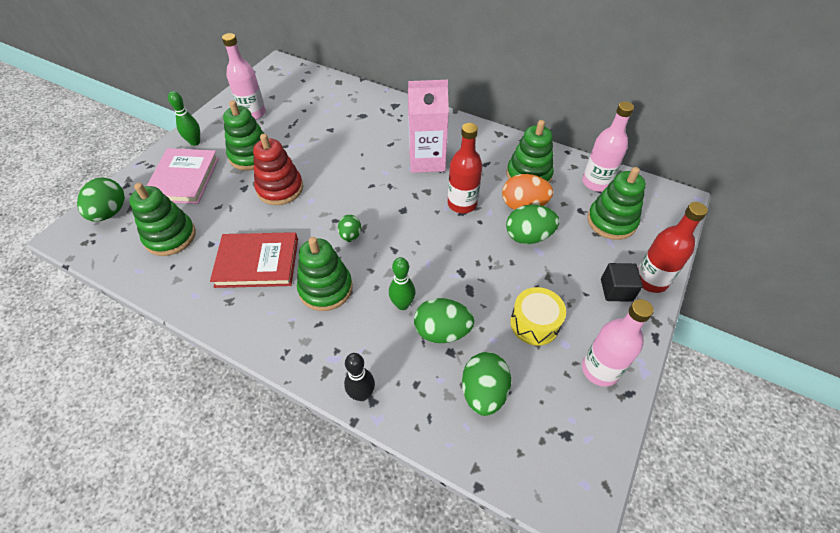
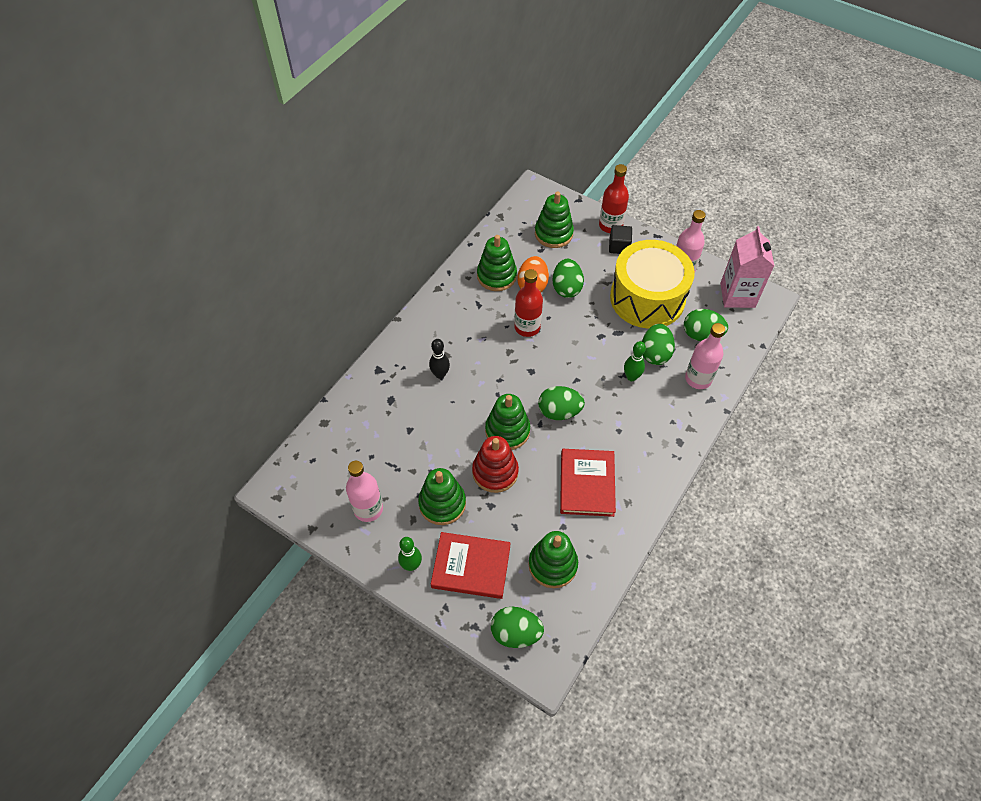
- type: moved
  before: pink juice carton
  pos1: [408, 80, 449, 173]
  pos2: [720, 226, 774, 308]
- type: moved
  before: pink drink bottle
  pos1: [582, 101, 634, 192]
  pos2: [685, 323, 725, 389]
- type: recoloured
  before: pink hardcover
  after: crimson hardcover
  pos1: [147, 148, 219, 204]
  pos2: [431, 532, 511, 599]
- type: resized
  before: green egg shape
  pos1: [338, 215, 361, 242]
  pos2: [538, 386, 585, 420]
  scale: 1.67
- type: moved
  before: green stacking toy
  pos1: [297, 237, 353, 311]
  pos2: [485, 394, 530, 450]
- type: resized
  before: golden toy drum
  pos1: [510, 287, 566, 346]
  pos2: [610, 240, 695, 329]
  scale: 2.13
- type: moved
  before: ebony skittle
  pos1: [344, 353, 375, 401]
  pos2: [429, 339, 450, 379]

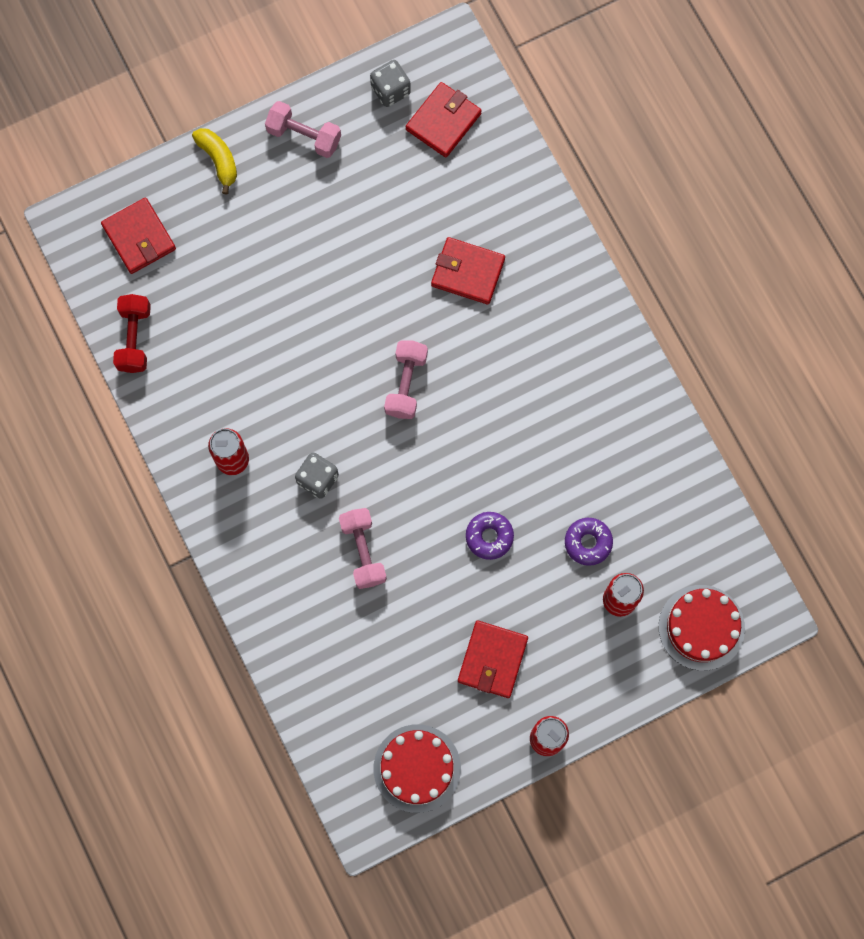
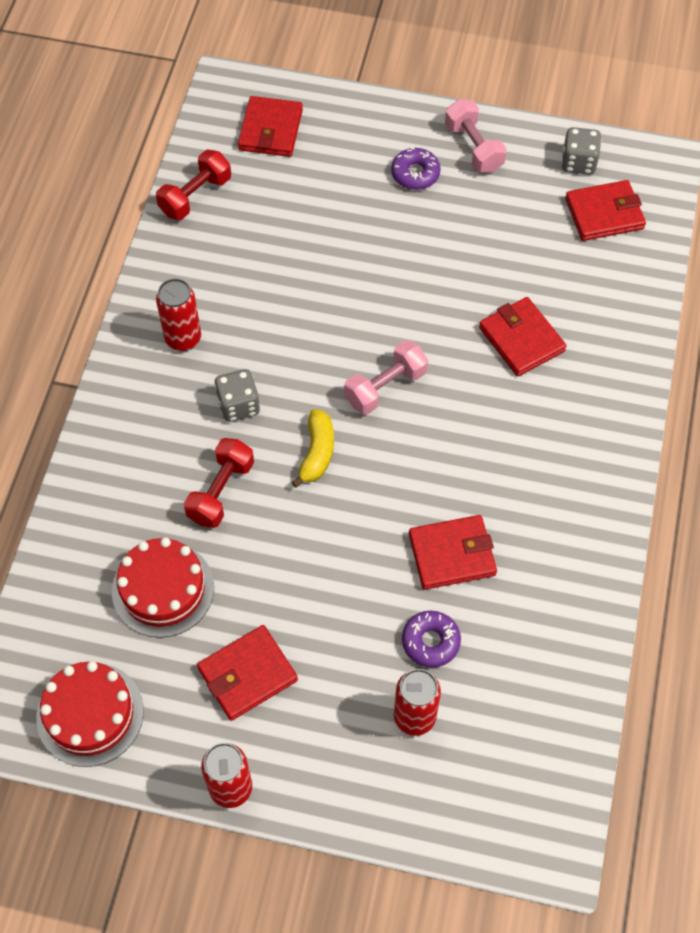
- type: moved
  before: golden toy banana
  pos1: [192, 128, 237, 195]
  pos2: [291, 409, 334, 488]
- type: recoloured
  before: pink dumbbell
  after: crimson dumbbell
  pos1: [339, 508, 387, 589]
  pos2: [184, 438, 254, 528]
- type: moved
  before: purple glazed donut
  pos1: [466, 512, 514, 560]
  pos2: [391, 147, 441, 190]
- type: moved
  before: crimson cake
  pos1: [659, 585, 745, 671]
  pos2: [112, 537, 214, 638]
- type: added
  after: crimson card wallet
  pos2: [409, 515, 497, 590]

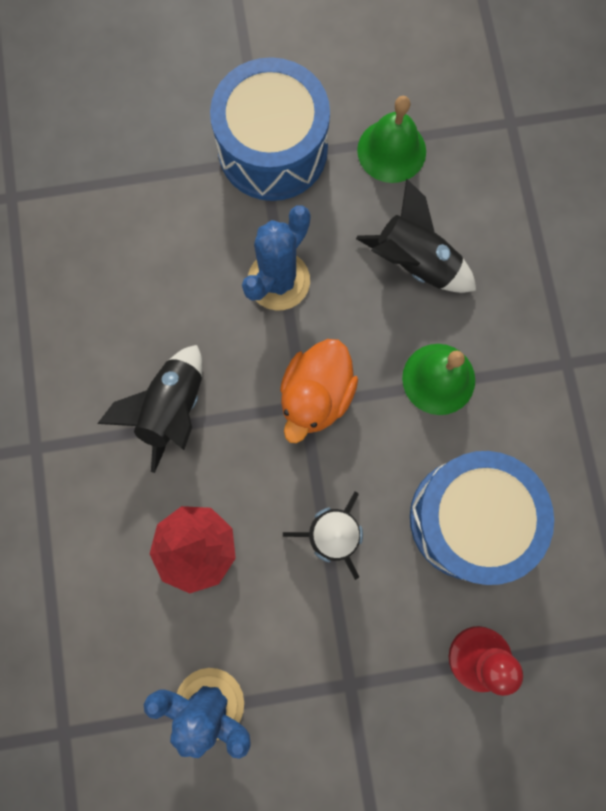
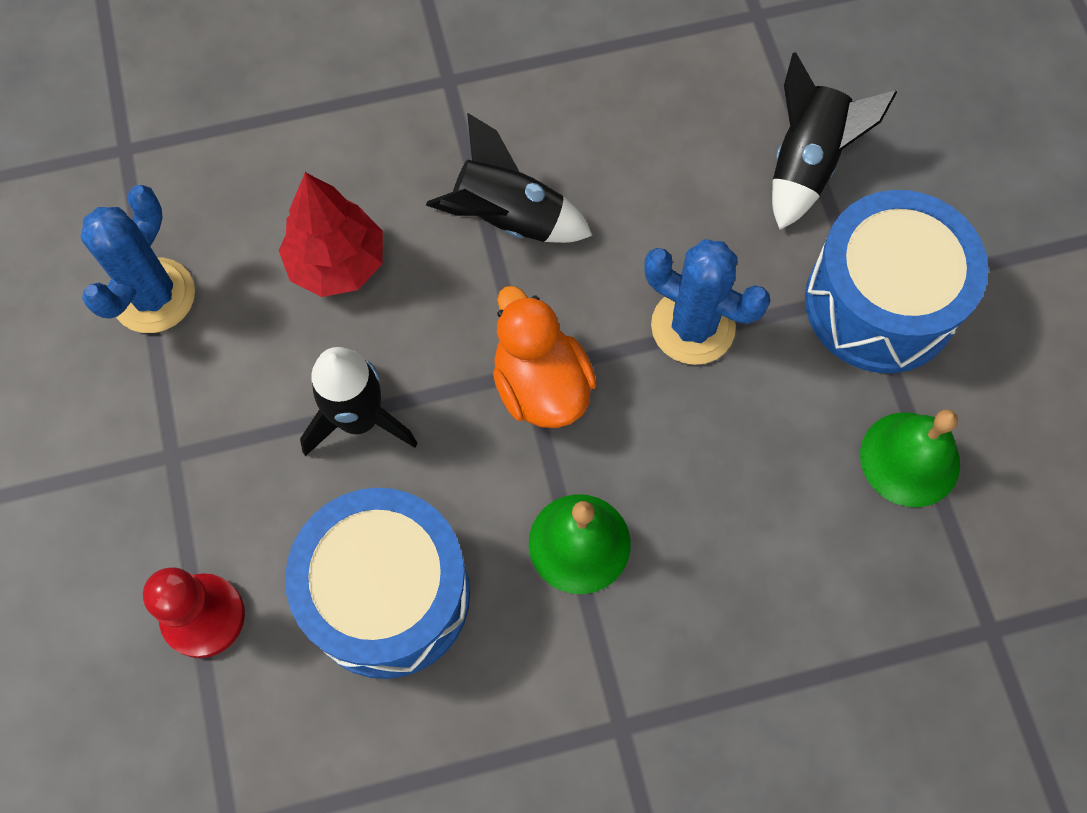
- type: moved
  before: ebony toy rocket
  pos1: [356, 179, 476, 293]
  pos2: [772, 52, 897, 230]
- type: turned
  before: bright orange toy duck
  pos1: [280, 339, 358, 443]
  pos2: [493, 286, 597, 428]
  turn: 45

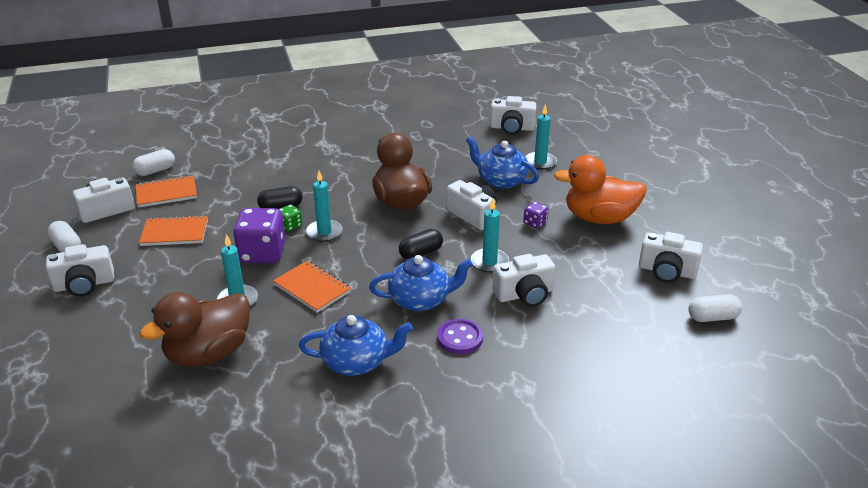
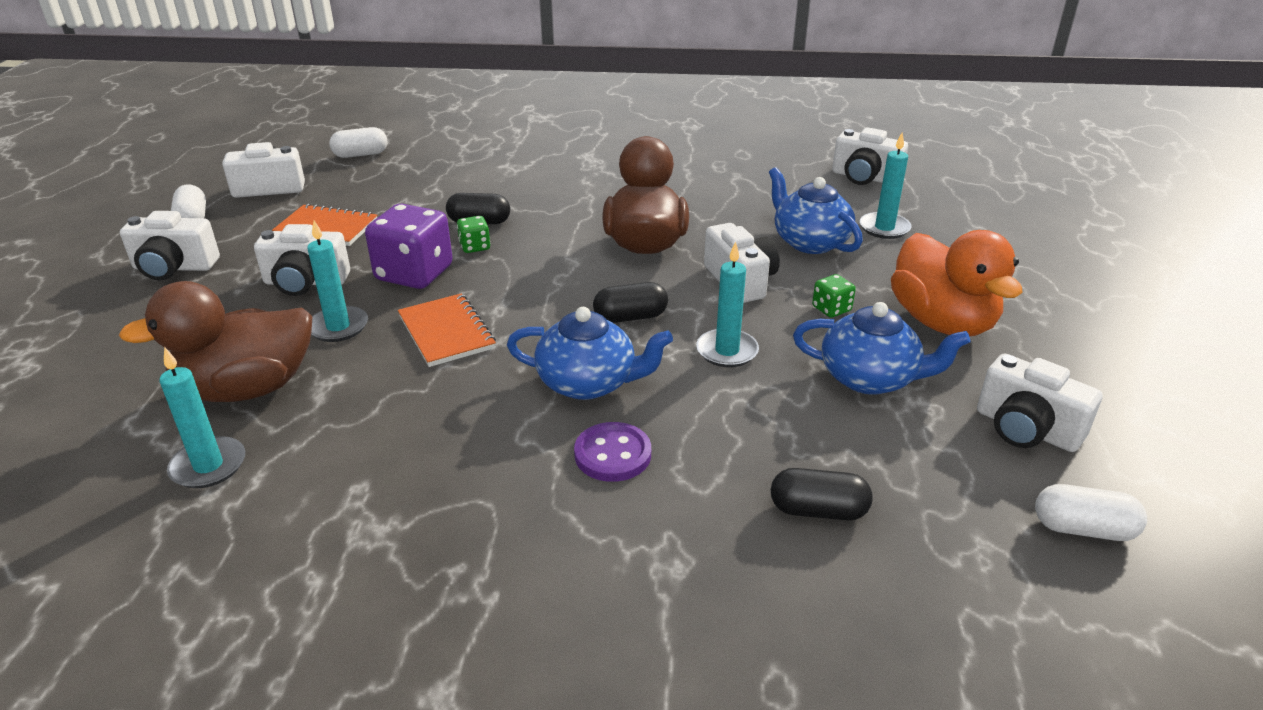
- type: turned
  before: bright orange toy duck
  pos1: [554, 155, 647, 224]
  pos2: [891, 230, 1023, 336]
  turn: -135
- type: moved
  before: teal wax candle
  pos1: [306, 171, 343, 242]
  pos2: [159, 347, 245, 488]
- type: removed
  before: bright orange notebook
  pos1: [136, 175, 197, 208]
- type: recoloured
  before: purple dice
  after: green dice
  pos1: [523, 201, 549, 229]
  pos2: [812, 274, 856, 318]
- type: moved
  before: white compact camera
  pos1: [492, 254, 555, 307]
  pos2: [254, 224, 350, 296]
- type: moved
  before: royal blue tea pot
  pos1: [299, 315, 413, 376]
  pos2: [793, 302, 970, 395]
- type: added
  after: ebony pill shape
  pos2: [771, 468, 873, 520]

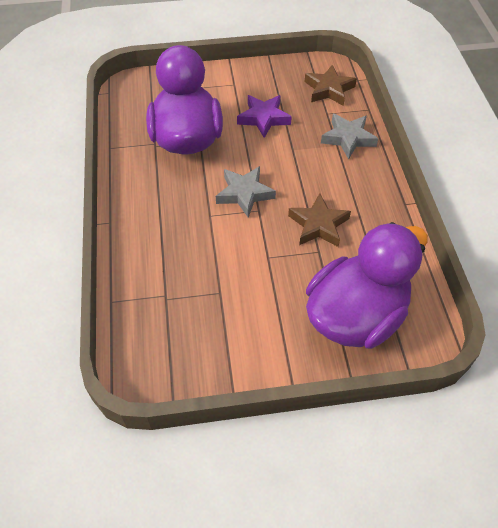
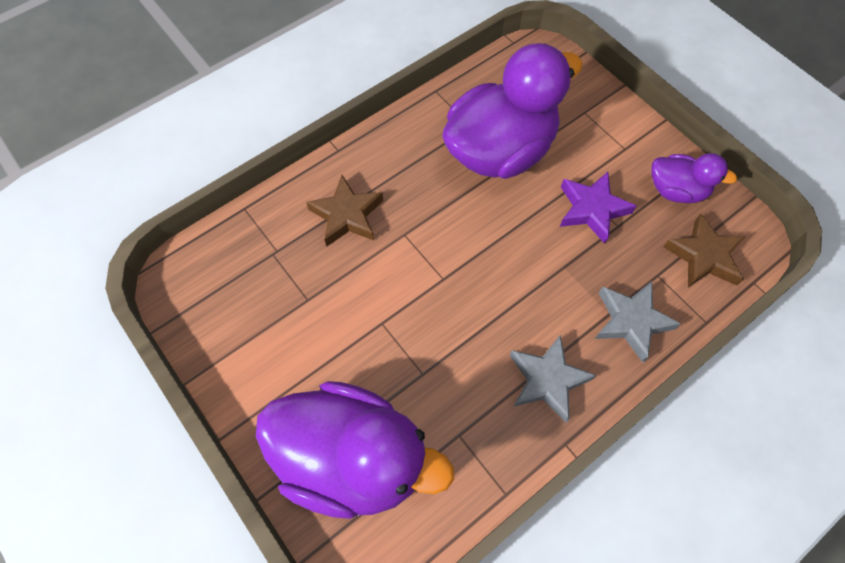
- type: moved
  before: gray star
  pos1: [216, 166, 276, 218]
  pos2: [509, 335, 596, 423]
- type: moved
  before: russet star
  pos1: [288, 193, 351, 247]
  pos2: [306, 175, 383, 247]
- type: added
  after: purple toy duck
  pos2: [652, 153, 737, 203]

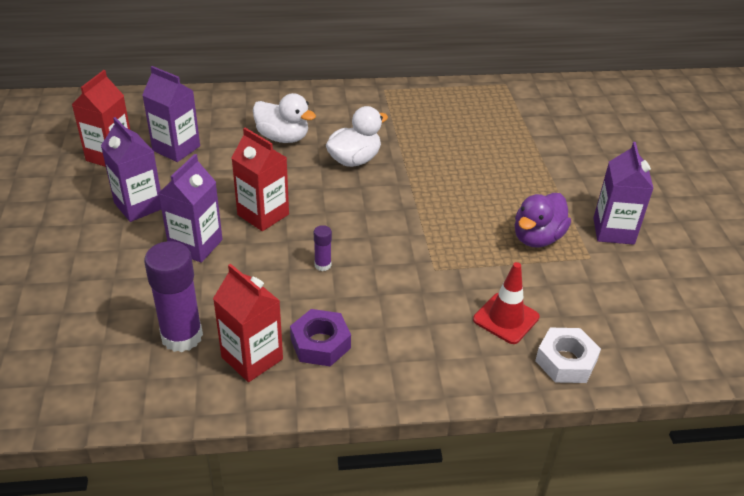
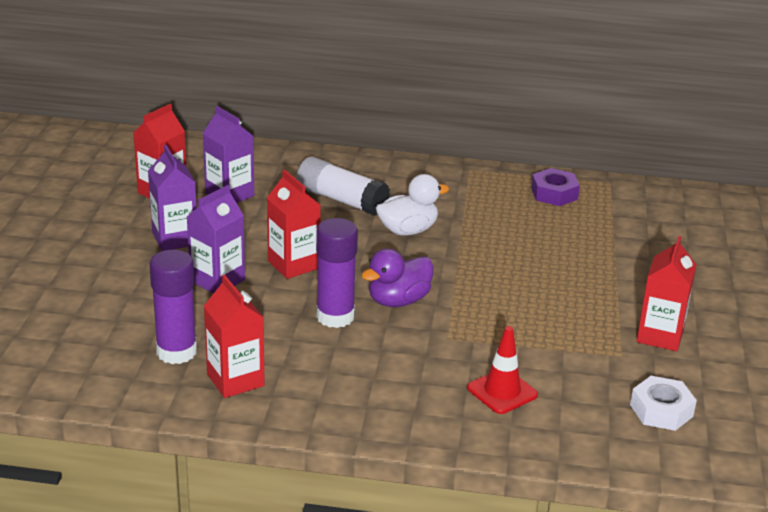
- type: replaced
  before: white toy duck
  after: white stick of glue
  pos1: [253, 93, 316, 143]
  pos2: [297, 157, 390, 216]
- type: recoloured
  before: purple juice carton
  after: crimson juice carton
  pos1: [593, 142, 654, 245]
  pos2: [637, 236, 697, 351]
- type: moved
  before: purple toy duck
  pos1: [515, 193, 571, 248]
  pos2: [361, 248, 433, 307]
- type: resized
  before: purple stick of glue
  pos1: [314, 225, 332, 271]
  pos2: [316, 218, 358, 328]
  scale: 2.19
- type: moved
  before: purple hexagon nut
  pos1: [290, 309, 351, 367]
  pos2: [531, 168, 580, 206]
- type: moved
  before: white hexagon nut
  pos1: [535, 328, 601, 383]
  pos2: [630, 376, 697, 431]

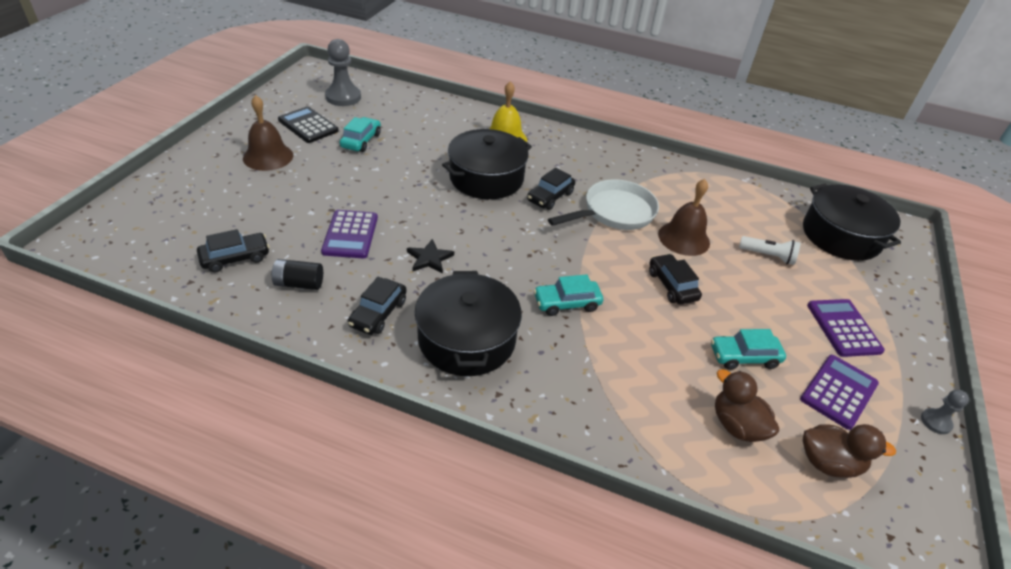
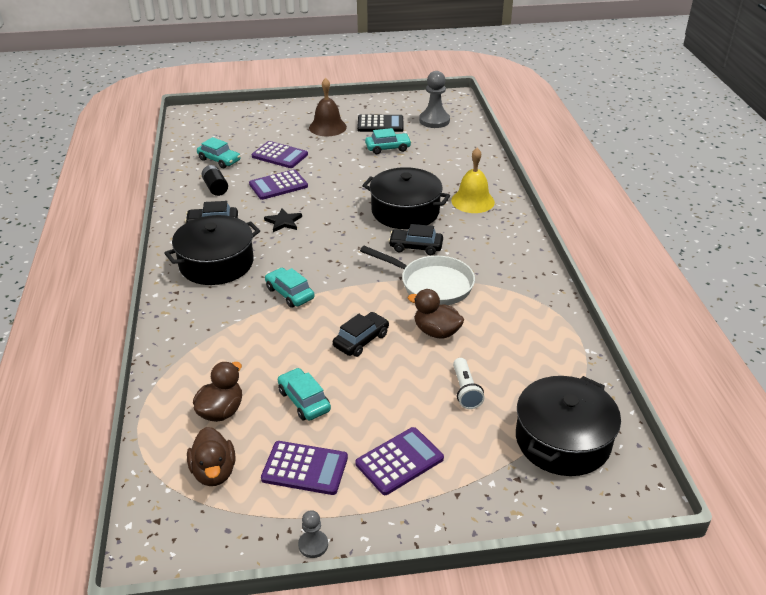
- type: turned
  before: ebony calculator
  pos1: [278, 106, 339, 143]
  pos2: [357, 115, 404, 132]
  turn: 75
- type: replaced
  before: russet school bell
  after: russet toy duck
  pos1: [658, 179, 710, 256]
  pos2: [408, 289, 464, 339]
- type: recoloured
  before: ebony toy car
  after: teal toy car
  pos1: [197, 229, 270, 273]
  pos2: [197, 137, 241, 168]
- type: added
  after: purple calculator
  pos2: [252, 141, 308, 168]

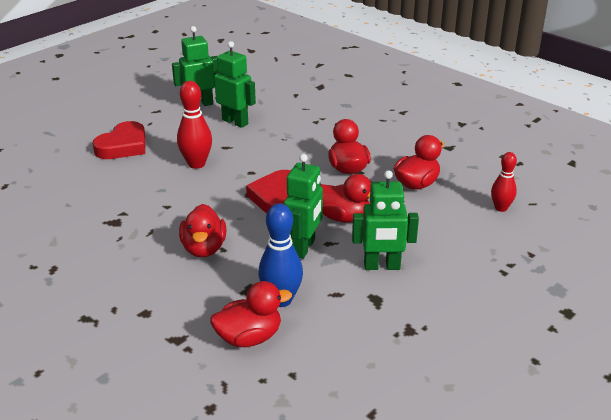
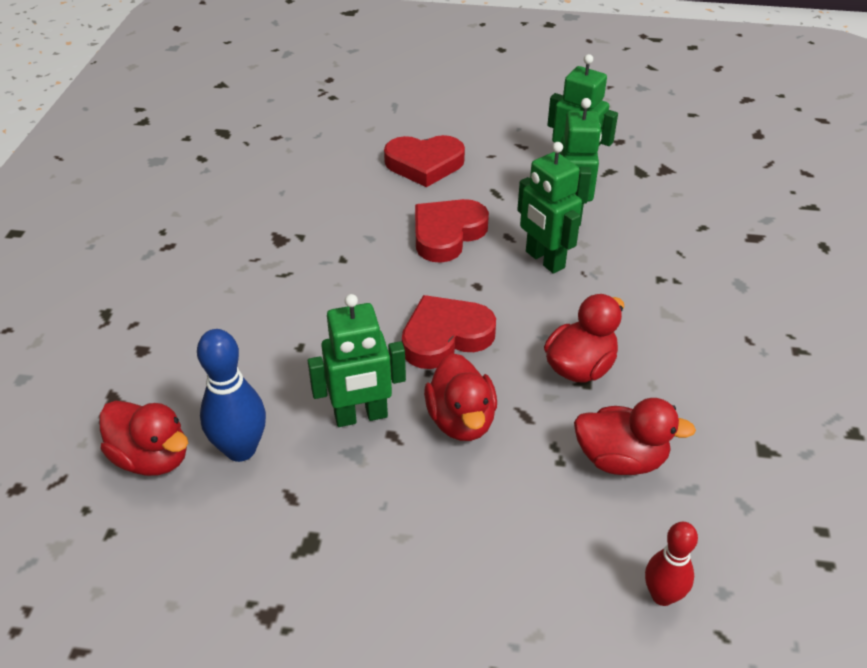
- type: replaced
  before: crimson skittle
  after: crimson heart shape
  pos1: [177, 81, 212, 169]
  pos2: [415, 199, 489, 263]
- type: moved
  before: green toy robot
  pos1: [352, 170, 419, 270]
  pos2: [517, 142, 582, 274]
- type: removed
  before: crimson toy duck
  pos1: [179, 204, 226, 257]

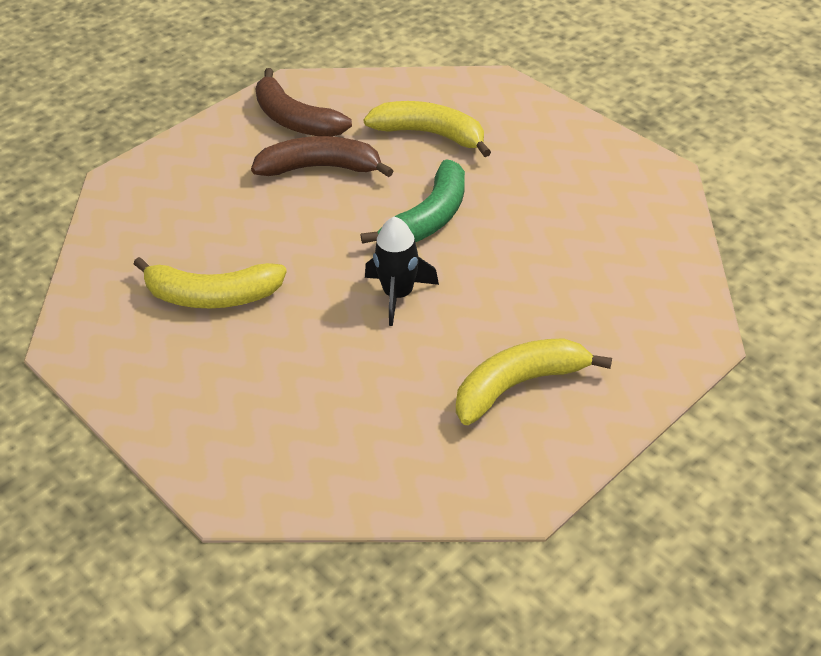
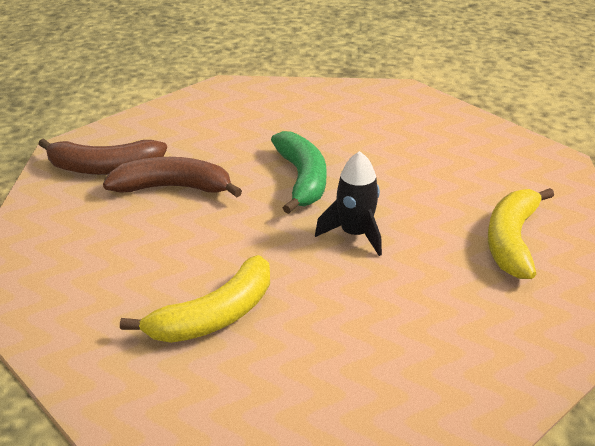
- type: removed
  before: golden toy banana
  pos1: [364, 101, 491, 157]
- type: turned
  before: russet toy banana
  pos1: [251, 136, 394, 177]
  pos2: [103, 157, 242, 197]
  turn: 45

